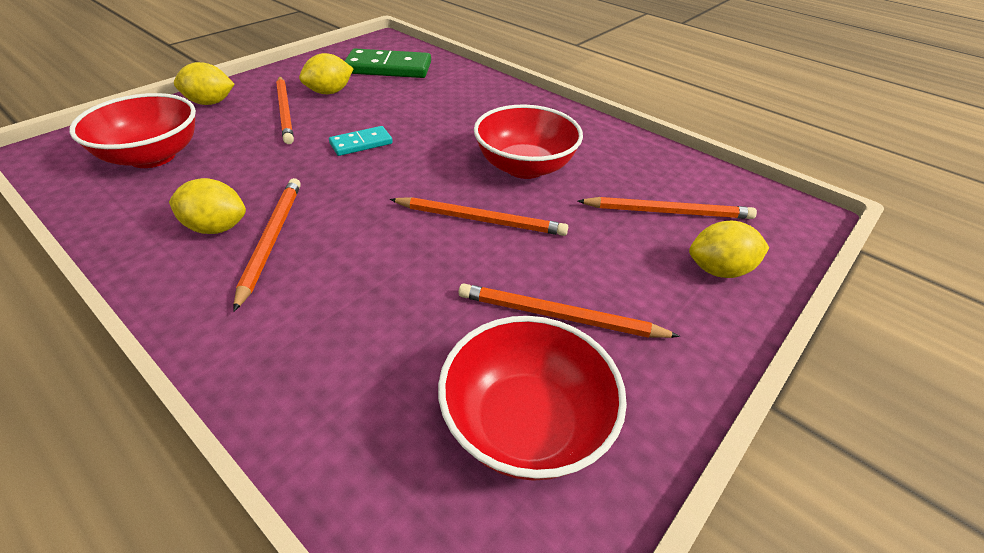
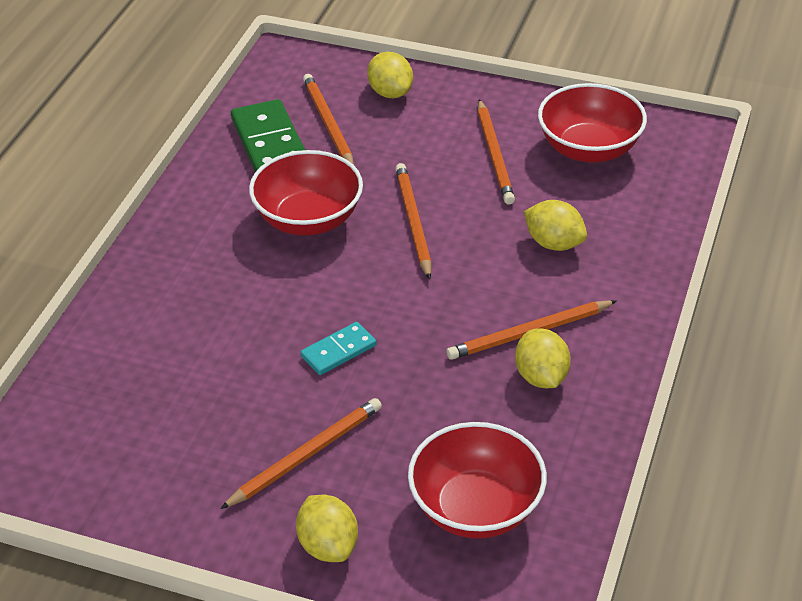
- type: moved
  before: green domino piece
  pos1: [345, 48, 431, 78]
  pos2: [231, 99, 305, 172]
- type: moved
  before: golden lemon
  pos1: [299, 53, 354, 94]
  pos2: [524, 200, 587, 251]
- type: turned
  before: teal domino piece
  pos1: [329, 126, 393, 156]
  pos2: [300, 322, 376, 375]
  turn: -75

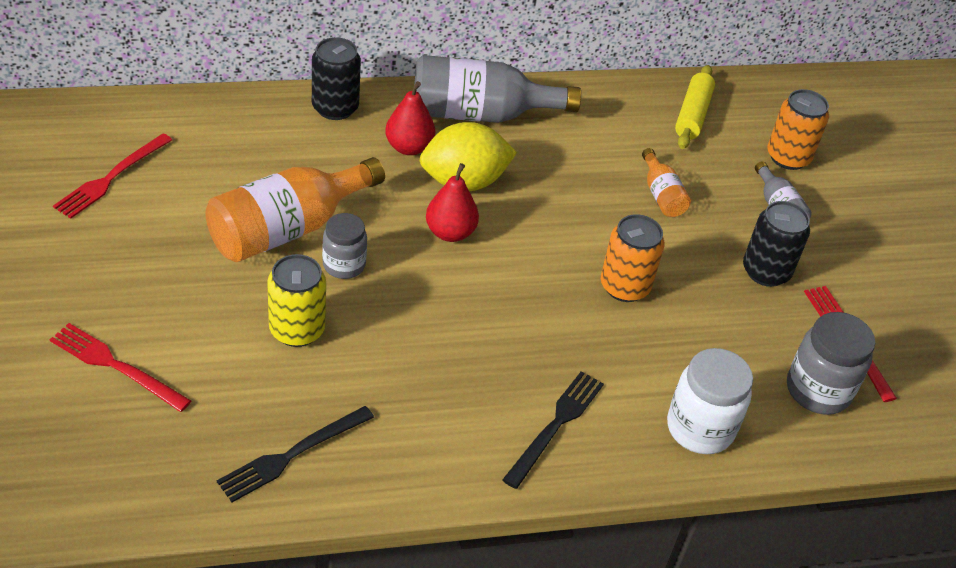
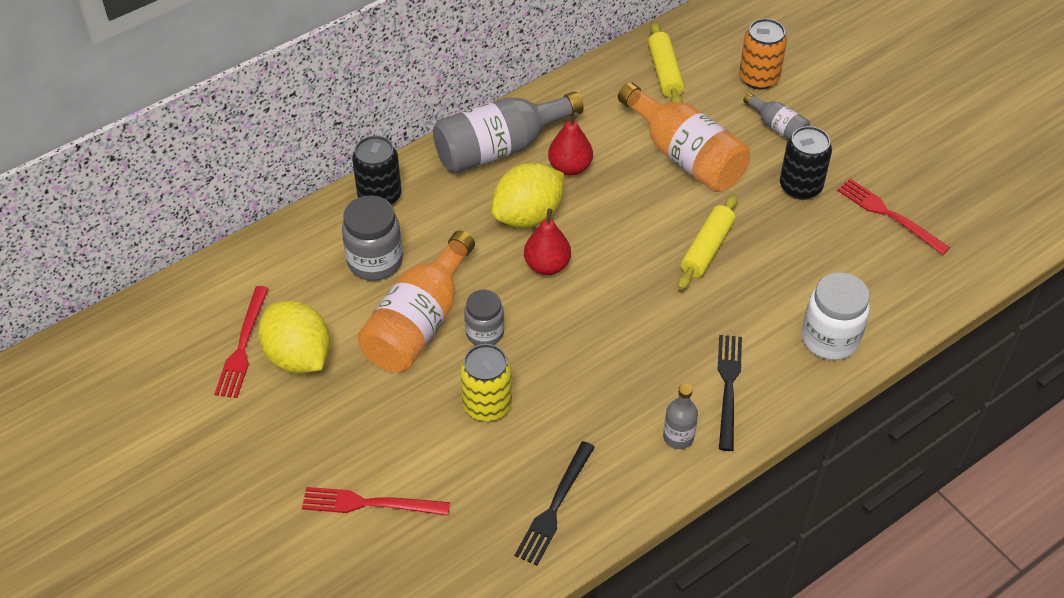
- type: moved
  before: crimson pear fruit
  pos1: [385, 81, 435, 155]
  pos2: [548, 112, 593, 176]
- type: resized
  before: bright orange drink bottle
  pos1: [642, 148, 691, 217]
  pos2: [618, 82, 750, 192]
  scale: 2.05
- type: replaced
  before: bright orange soda can
  after: golden rolling pin
  pos1: [601, 214, 665, 302]
  pos2: [678, 194, 738, 290]
- type: moved
  before: gray preserve jar
  pos1: [787, 312, 875, 415]
  pos2: [342, 195, 403, 281]
- type: added
  after: golden lemon
  pos2: [258, 301, 330, 373]
- type: added
  after: gray drink bottle
  pos2: [663, 384, 698, 449]

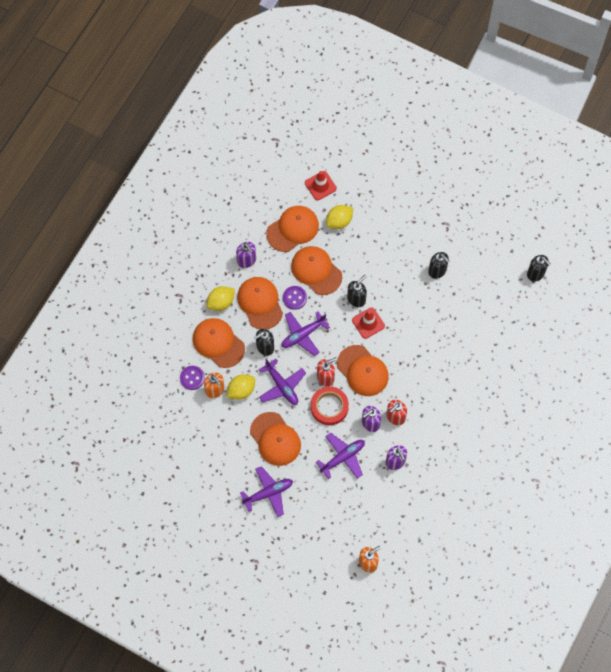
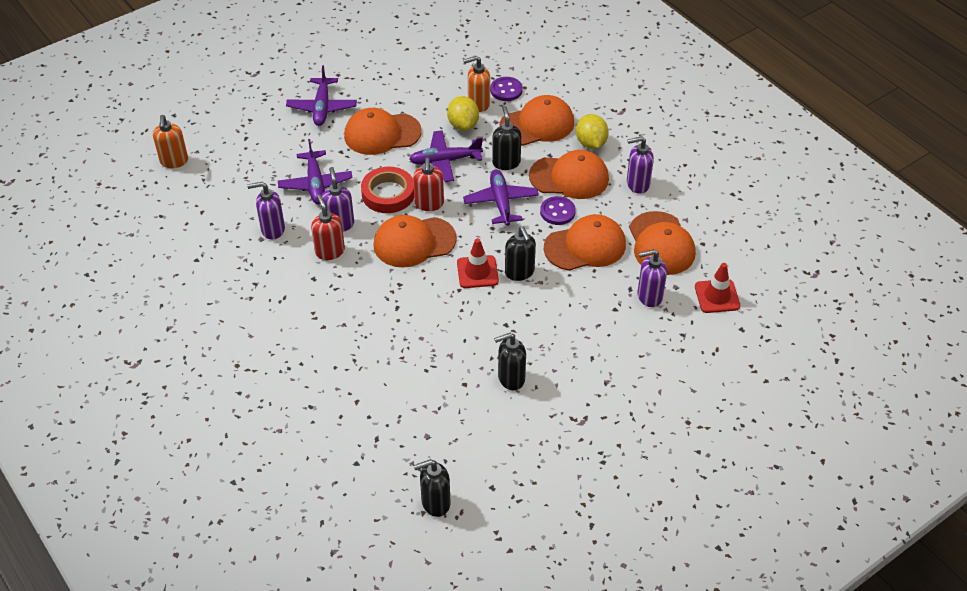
- type: replaced
  before: golden lemon
  after: purple pump bottle
  pos1: [326, 205, 353, 229]
  pos2: [637, 249, 667, 307]

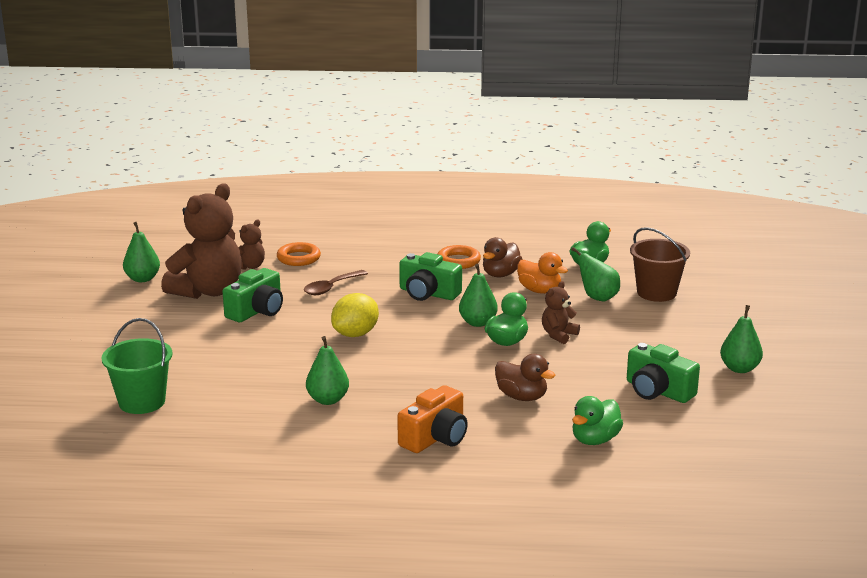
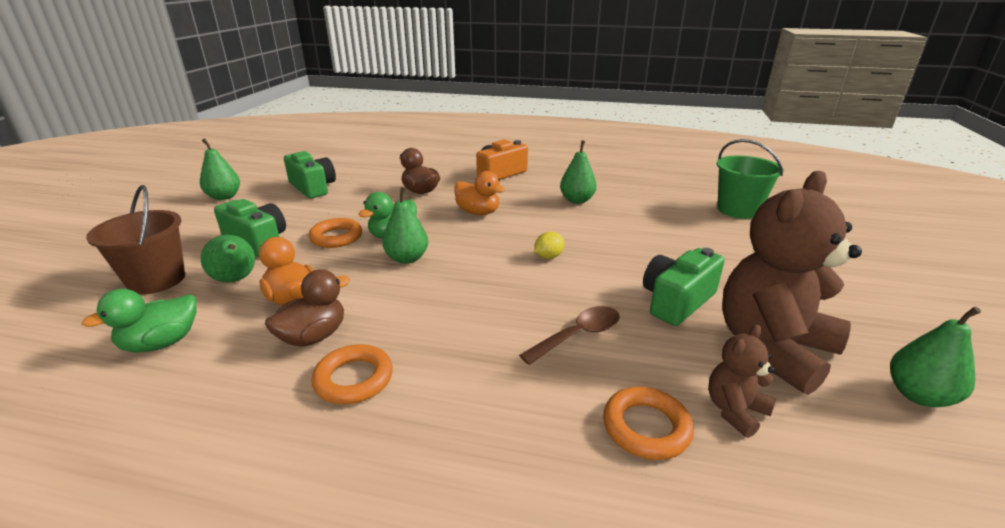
- type: moved
  before: green compact camera
  pos1: [399, 252, 462, 301]
  pos2: [214, 199, 286, 258]
- type: replaced
  before: russet teddy bear
  after: bright orange hoop
  pos1: [542, 281, 580, 344]
  pos2: [309, 218, 362, 248]
- type: resized
  before: golden lemon
  pos1: [331, 293, 379, 337]
  pos2: [534, 232, 564, 259]
  scale: 0.55
- type: removed
  before: green toy duck
  pos1: [572, 396, 623, 445]
- type: added
  after: bright orange toy duck
  pos2: [455, 171, 506, 215]

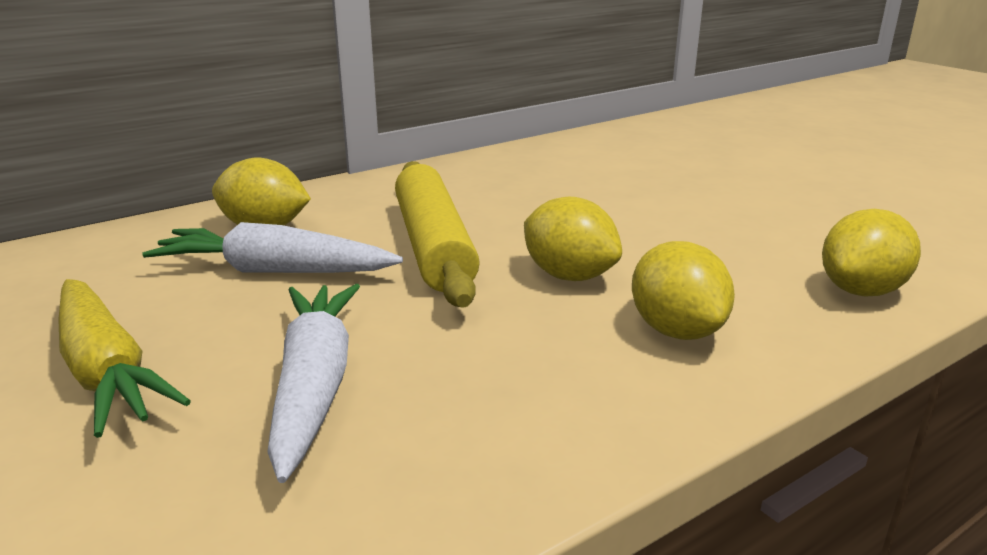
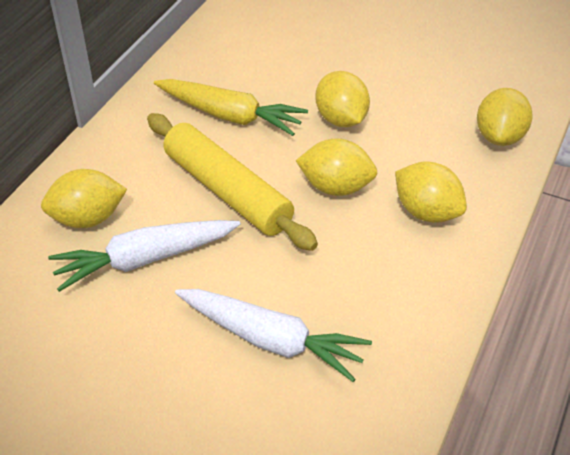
- type: moved
  before: golden toy carrot
  pos1: [58, 279, 191, 438]
  pos2: [154, 79, 308, 136]
- type: turned
  before: white toy carrot
  pos1: [267, 284, 360, 483]
  pos2: [175, 289, 372, 382]
  turn: 150
- type: added
  after: golden lemon
  pos2: [315, 71, 370, 127]

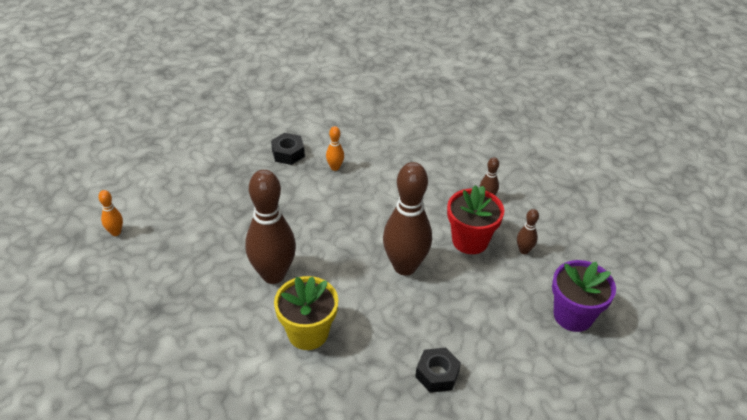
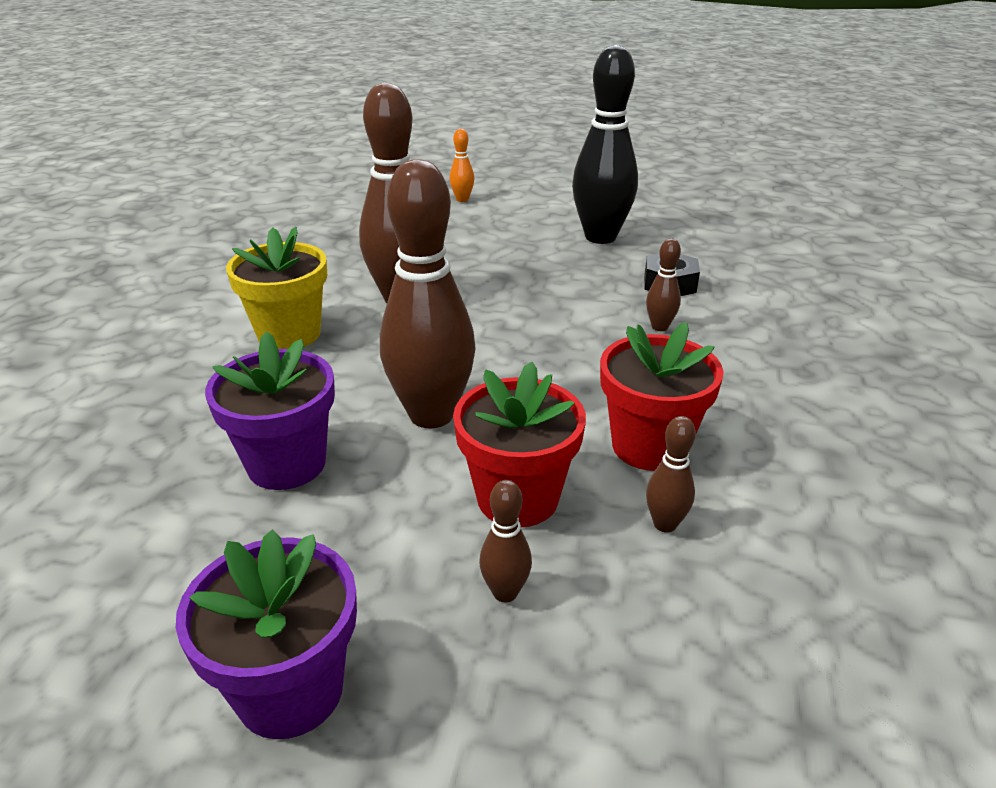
- type: recoloured
  before: bright orange skittle
  after: russet skittle
  pos1: [326, 126, 344, 171]
  pos2: [646, 238, 681, 331]
- type: removed
  before: ebony hexagon nut
  pos1: [415, 348, 461, 393]
- type: added
  after: ebony skittle
  pos2: [572, 45, 638, 244]
- type: added
  after: crimson plant pot
  pos2: [600, 322, 724, 471]
- type: added
  after: purple plant pot
  pos2: [205, 331, 335, 490]

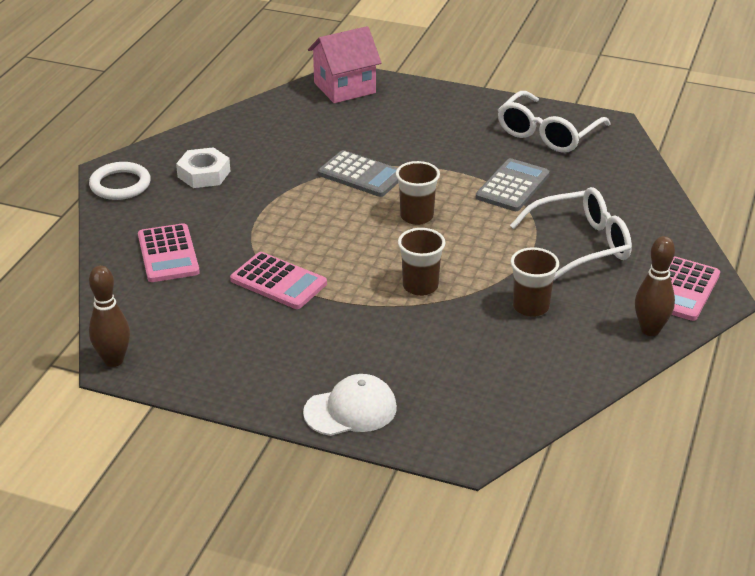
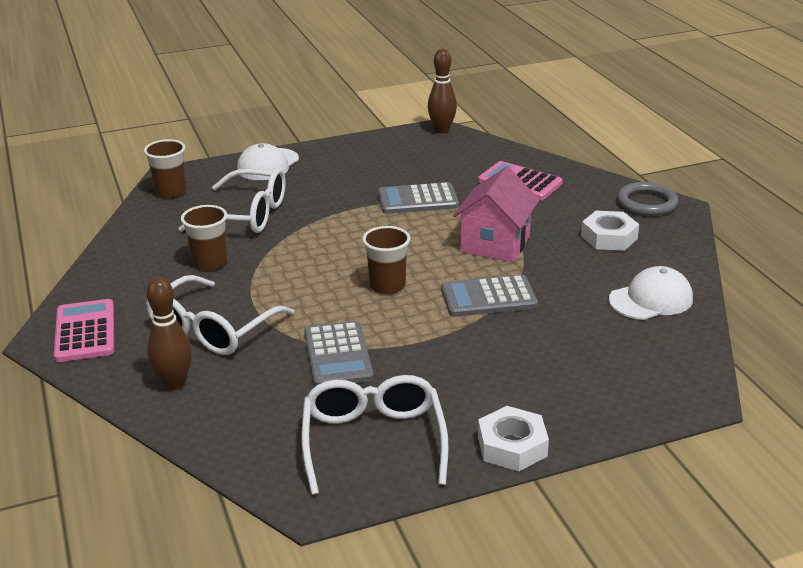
- type: moved
  before: pink house
  pos1: [308, 26, 382, 103]
  pos2: [453, 166, 540, 262]
- type: recoloured
  before: white hoop
  after: gray hoop
  pos1: [89, 162, 151, 200]
  pos2: [617, 182, 679, 216]
- type: moved
  before: russet tumbler
  pos1: [398, 228, 445, 296]
  pos2: [144, 139, 186, 198]
- type: moved
  before: russet skittle
  pos1: [635, 236, 675, 336]
  pos2: [146, 277, 192, 390]
- type: recoloured
  before: pink calculator
  after: gray calculator
  pos1: [230, 252, 327, 309]
  pos2: [378, 182, 459, 214]
- type: added
  after: white spectacles
  pos2: [178, 168, 286, 233]
- type: added
  after: white peaked cap
  pos2: [609, 266, 693, 320]
- type: added
  after: white hexagon nut
  pos2: [478, 406, 549, 471]

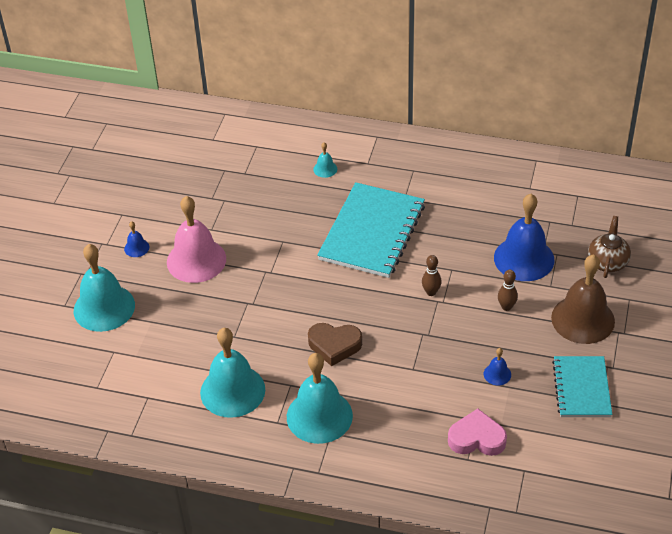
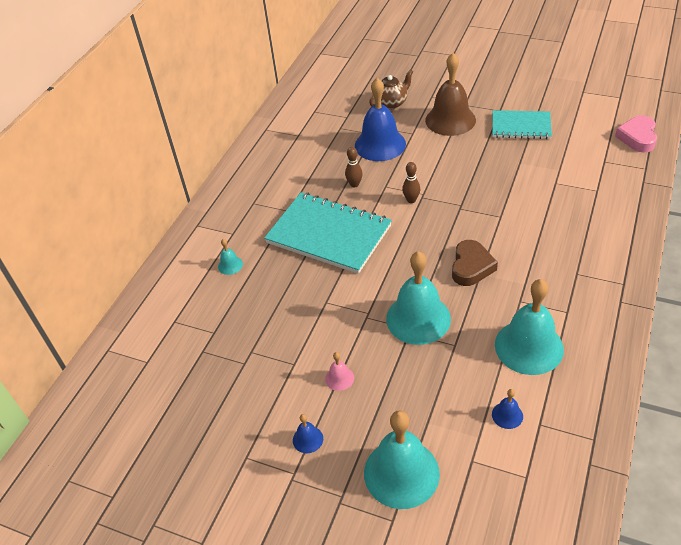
- type: resized
  before: pink school bell
  pos1: [167, 196, 226, 283]
  pos2: [325, 352, 354, 391]
  scale: 0.43
- type: turned
  before: russet tea pot
  pos1: [588, 216, 631, 278]
  pos2: [369, 69, 414, 109]
  turn: 120
- type: moved
  before: russet skittle
  pos1: [498, 270, 518, 311]
  pos2: [345, 147, 363, 188]
- type: moved
  before: royal blue school bell
  pos1: [484, 348, 511, 385]
  pos2: [492, 389, 523, 429]
- type: moved
  before: teal school bell
  pos1: [287, 353, 353, 444]
  pos2: [386, 251, 451, 345]
- type: moved
  before: pink heart shape
  pos1: [448, 409, 507, 456]
  pos2: [615, 115, 657, 152]

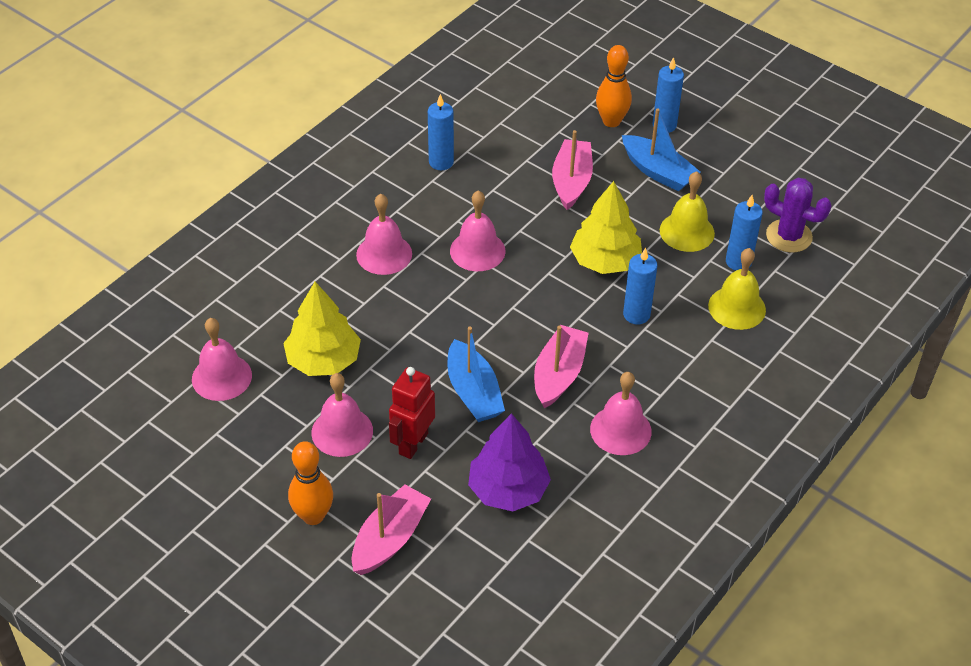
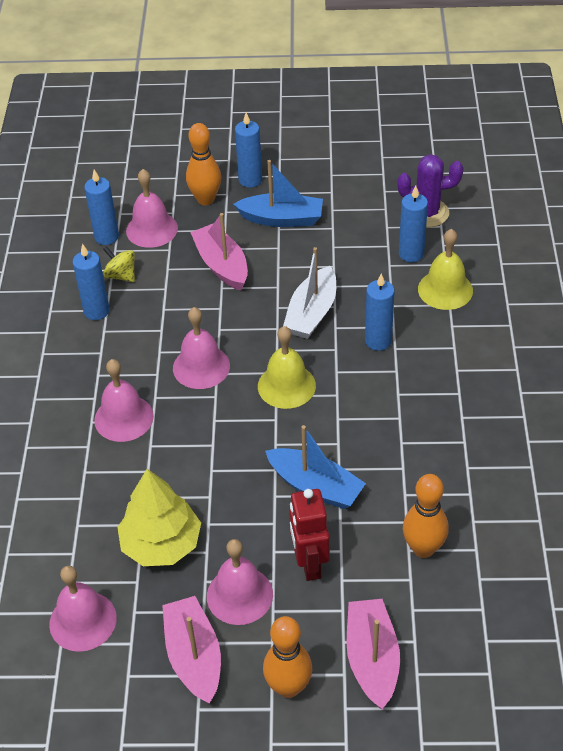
- type: moved
  before: golden school bell
  pos1: [660, 171, 715, 252]
  pos2: [258, 326, 316, 409]
- type: replaced
  before: golden fir tree
  after: white sailboat
  pos1: [570, 181, 642, 274]
  pos2: [283, 247, 336, 339]
- type: moved
  before: pink sailboat
  pos1: [534, 325, 589, 408]
  pos2: [162, 596, 221, 704]
- type: moved
  before: pink school bell
  pos1: [590, 372, 652, 455]
  pos2: [126, 169, 178, 248]
- type: replaced
  before: purple fir tree
  after: bright orange skittle
  pos1: [468, 413, 551, 511]
  pos2: [403, 474, 449, 558]
- type: added
  after: royal blue wax candle
  pos2: [84, 170, 119, 245]
- type: added
  after: golden whirligig
  pos2: [103, 246, 135, 282]

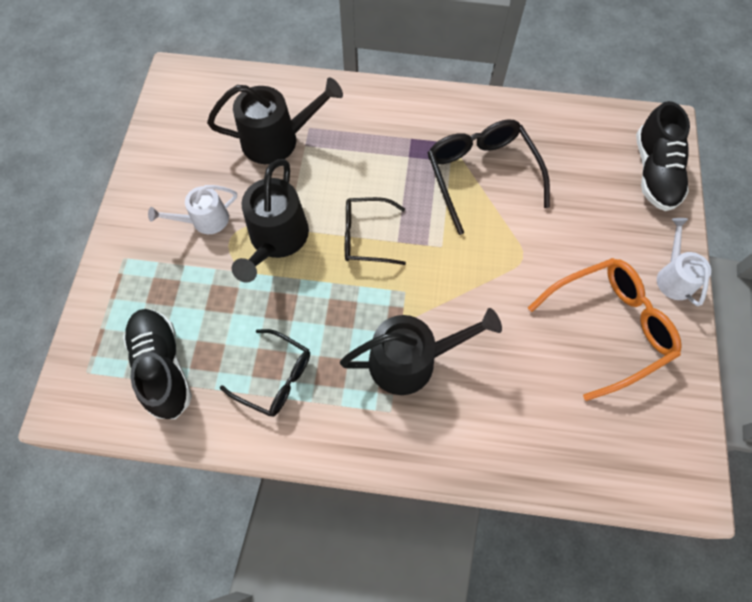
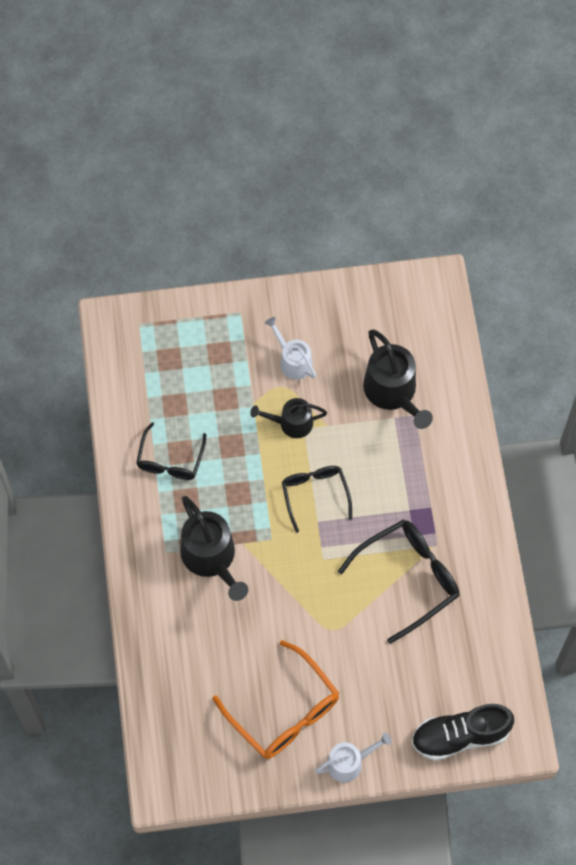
- type: resized
  before: ebony watering can
  pos1: [232, 159, 309, 282]
  pos2: [250, 398, 327, 438]
  scale: 0.62
- type: removed
  before: ebony sneaker
  pos1: [123, 309, 192, 419]

